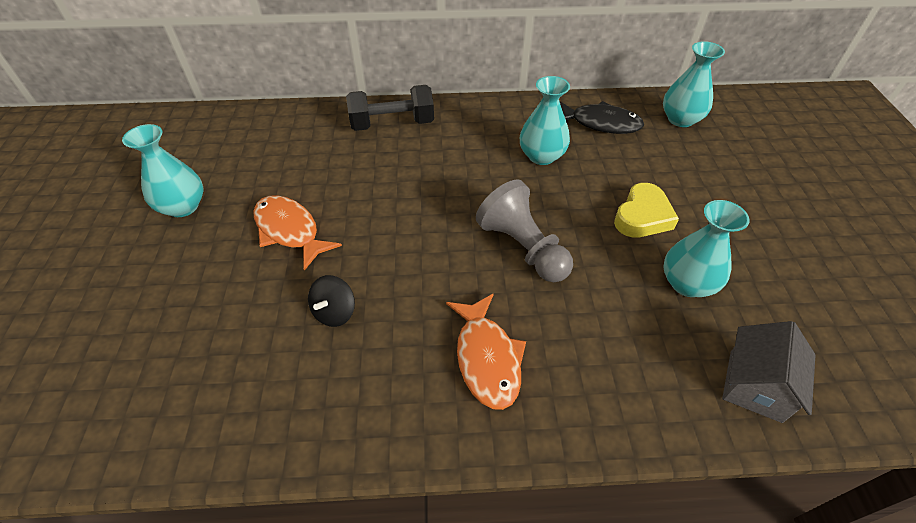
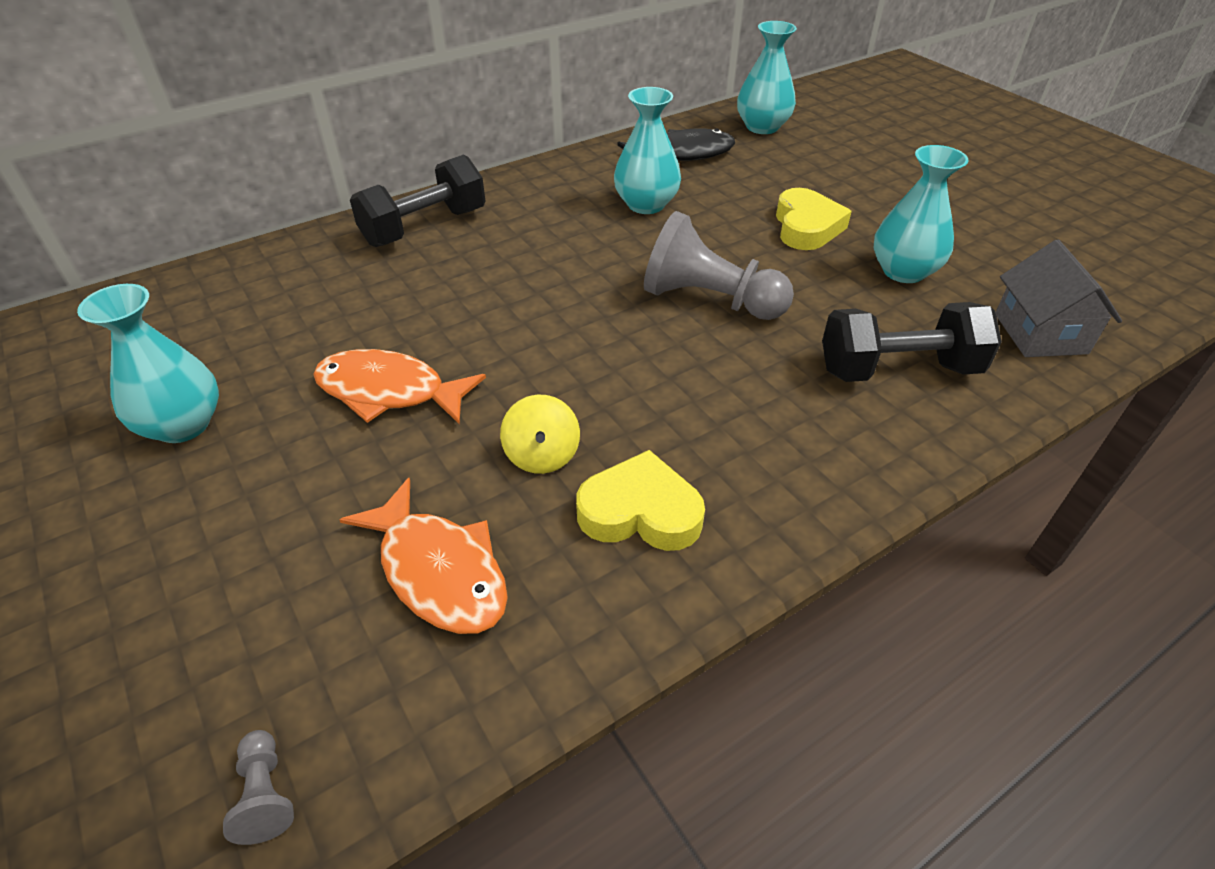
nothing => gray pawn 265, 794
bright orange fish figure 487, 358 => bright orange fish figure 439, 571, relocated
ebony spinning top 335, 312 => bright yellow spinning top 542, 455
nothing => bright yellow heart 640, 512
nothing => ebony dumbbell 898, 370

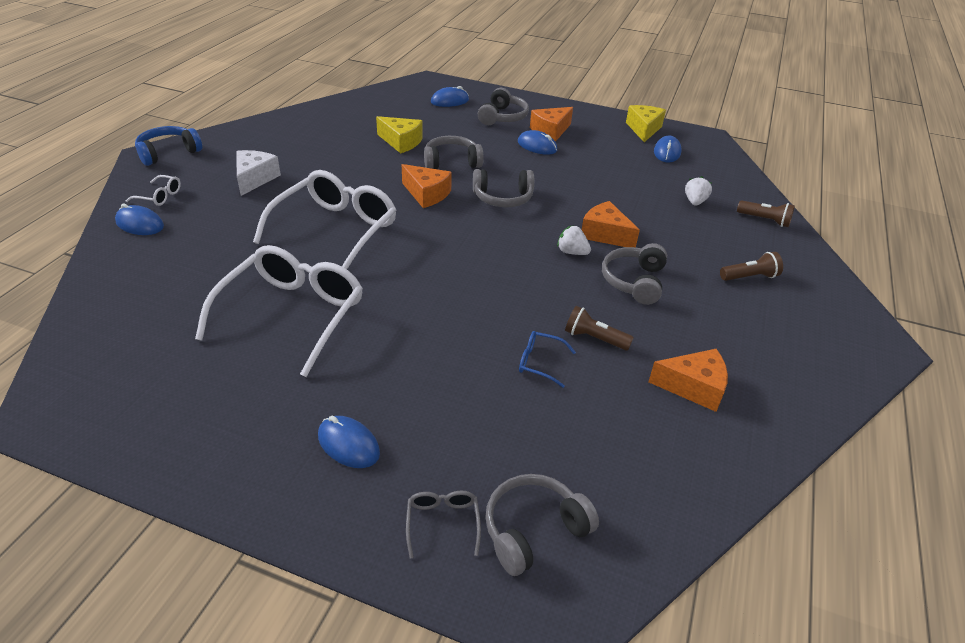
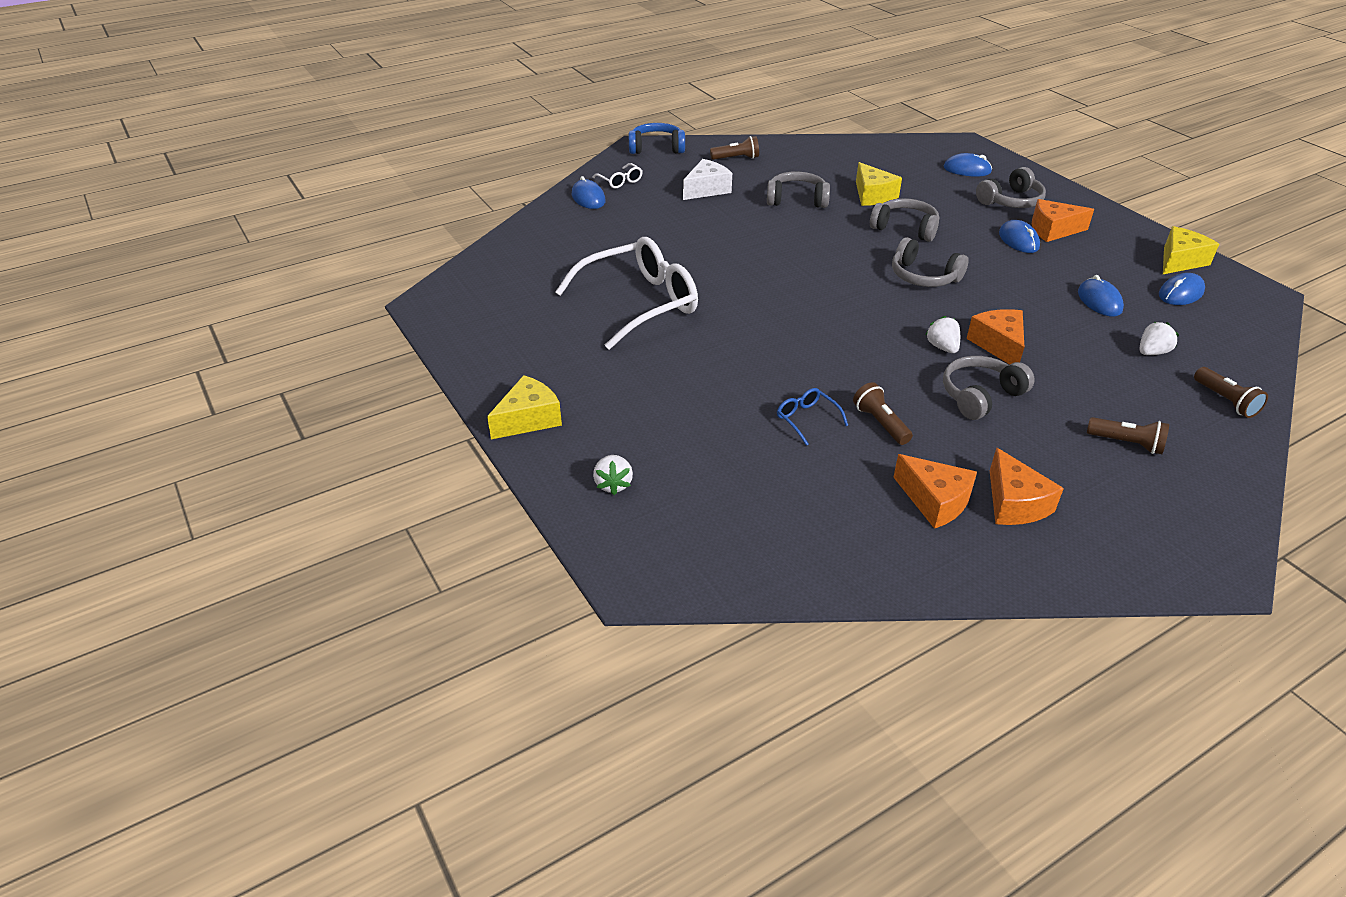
nothing => bright yellow cheese wedge 528, 419
gray eyeglasses 443, 523 => pure white toy strawberry 613, 484
nothing => dark brown flashlight 736, 158
gray over-ear headphones 534, 530 => gray over-ear headphones 797, 200, relocated
bright orange cheese wedge 426, 194 => bright orange cheese wedge 1014, 503, relocated
blue mouse 348, 444 => blue mouse 1099, 301, relocated
pure white eyeglasses 336, 230 => nothing

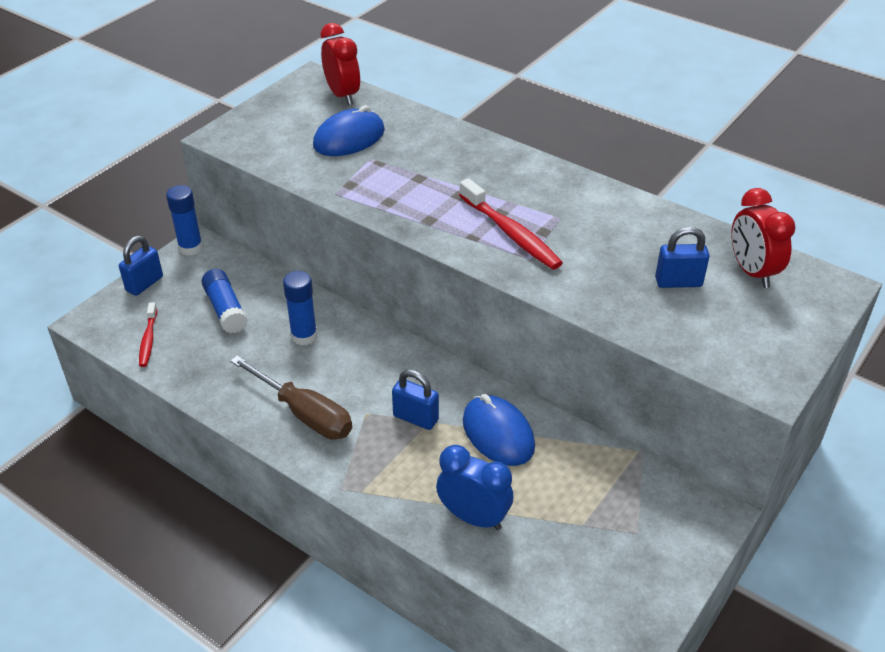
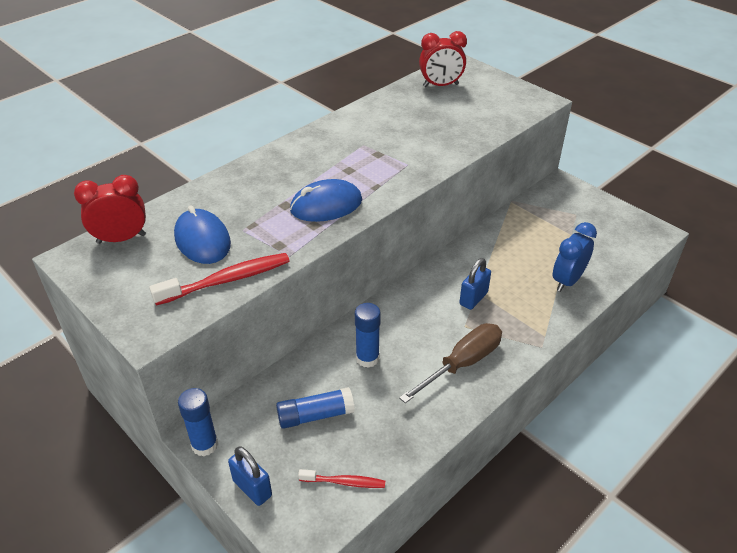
scarlet dental brush 511, 233 => scarlet dental brush 227, 280, relocated
blue mouse 498, 434 => blue mouse 326, 205, relocated
blue small lock 678, 282 => nothing

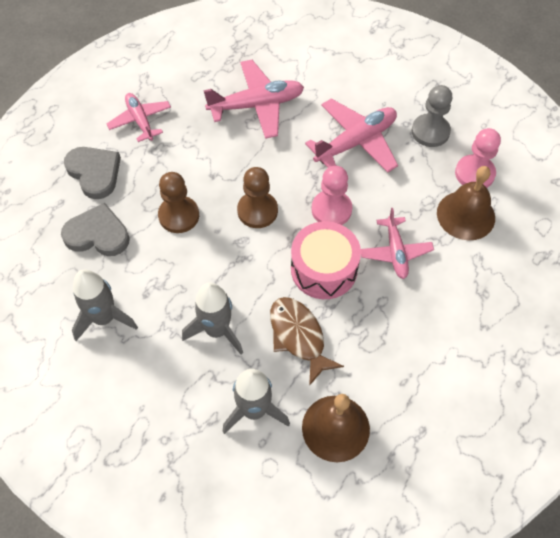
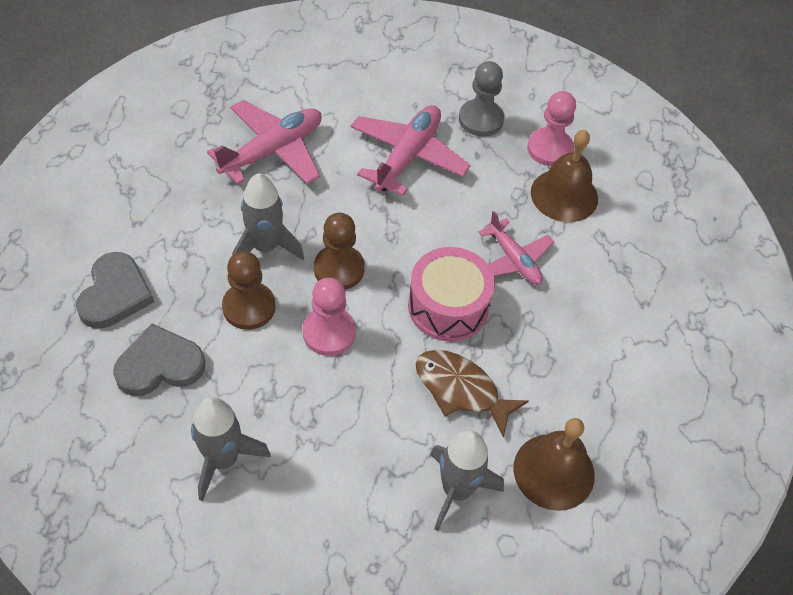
gray heart 94, 173 => gray heart 115, 294, 75 degrees clockwise
gray rocket 217, 330 => gray rocket 265, 247, relocated
rosy pawn 331, 209 => rosy pawn 329, 332, relocated
rosy aeroplane 140, 121 => nothing

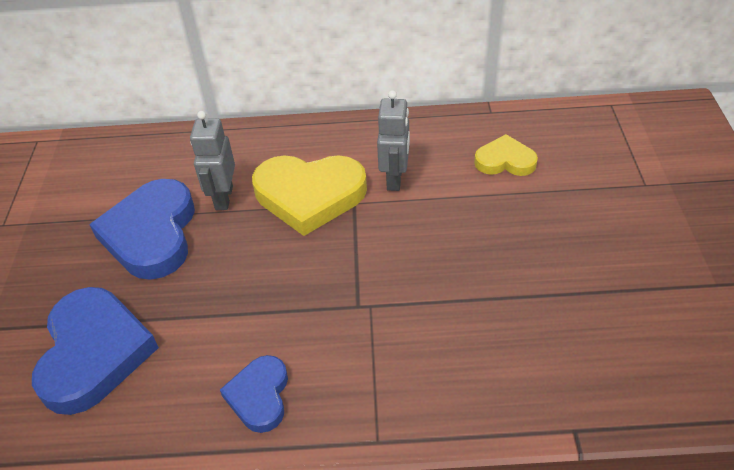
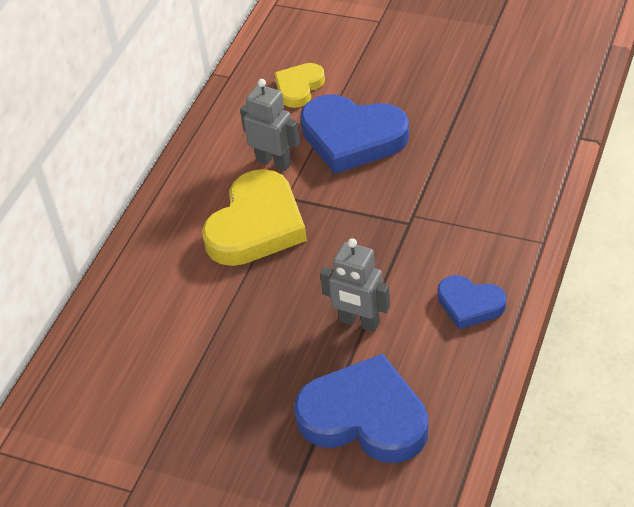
blue heart 151, 234 => blue heart 352, 137, relocated
gray robot 223, 198 => gray robot 359, 322, relocated

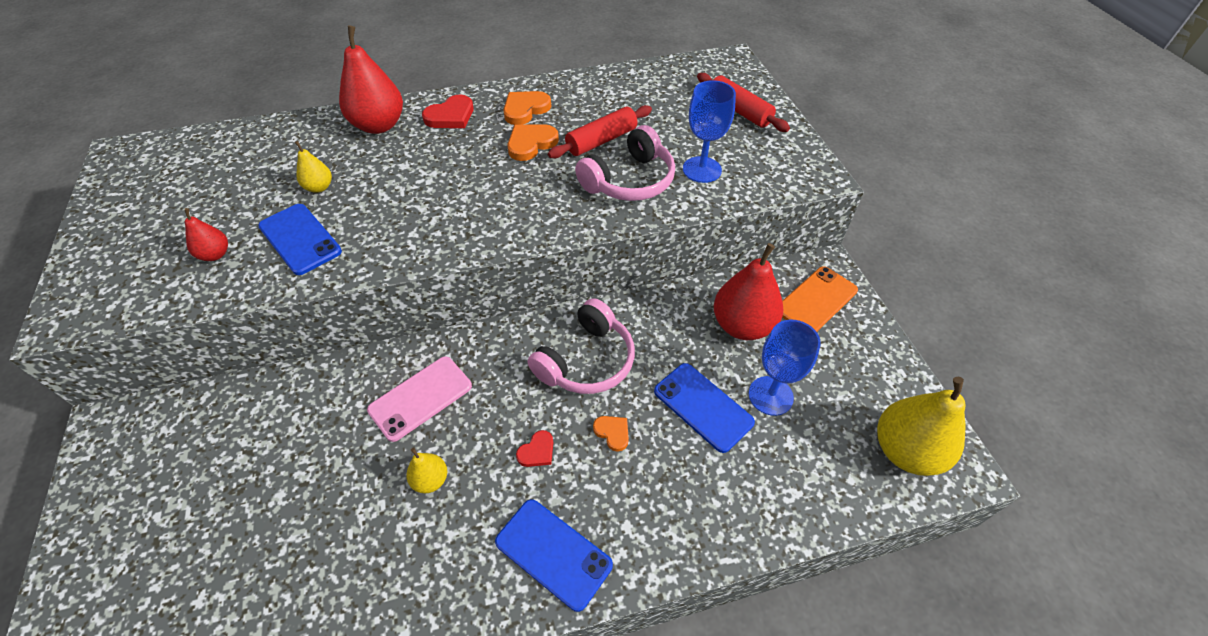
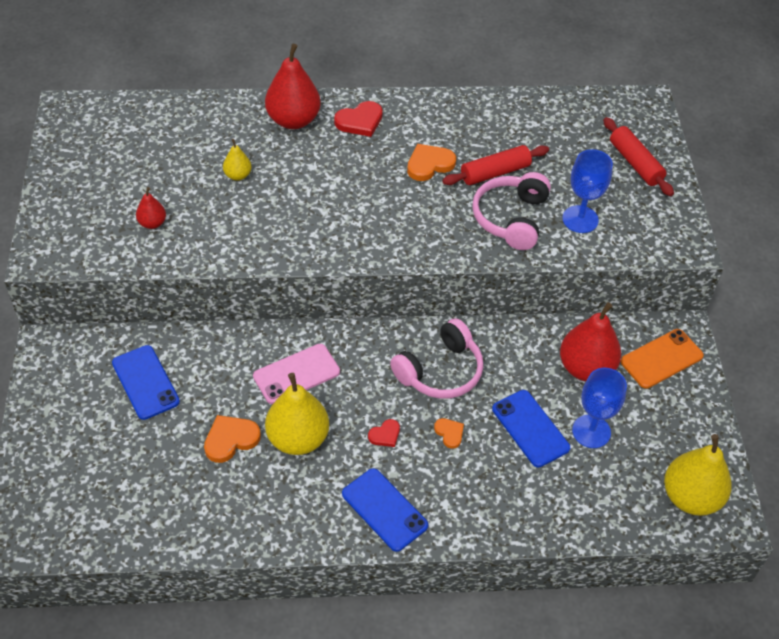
blue mobile phone 300, 239 => blue mobile phone 145, 382, relocated
bright orange heart 525, 109 => bright orange heart 230, 439, relocated
bright yellow toy pear 431, 480 => bright yellow toy pear 298, 438, x2.02
rosy over-ear headphones 629, 180 => rosy over-ear headphones 511, 218, 135 degrees clockwise

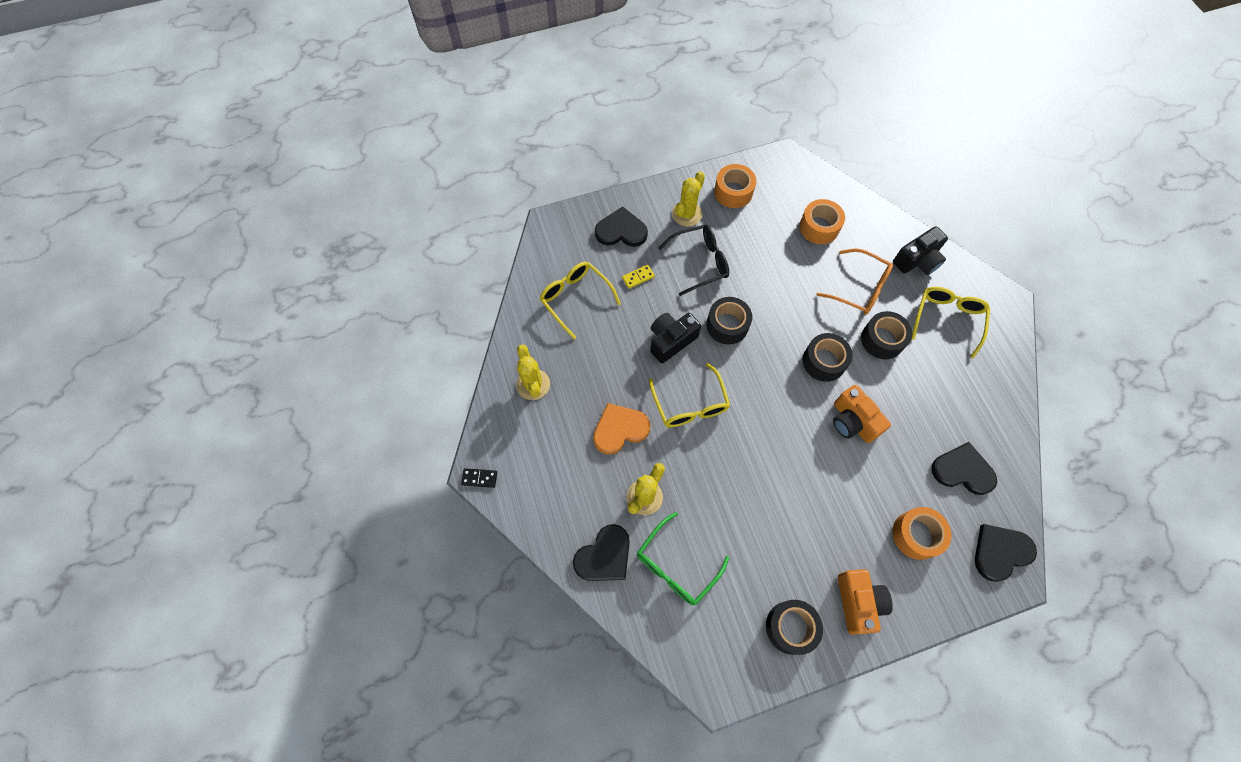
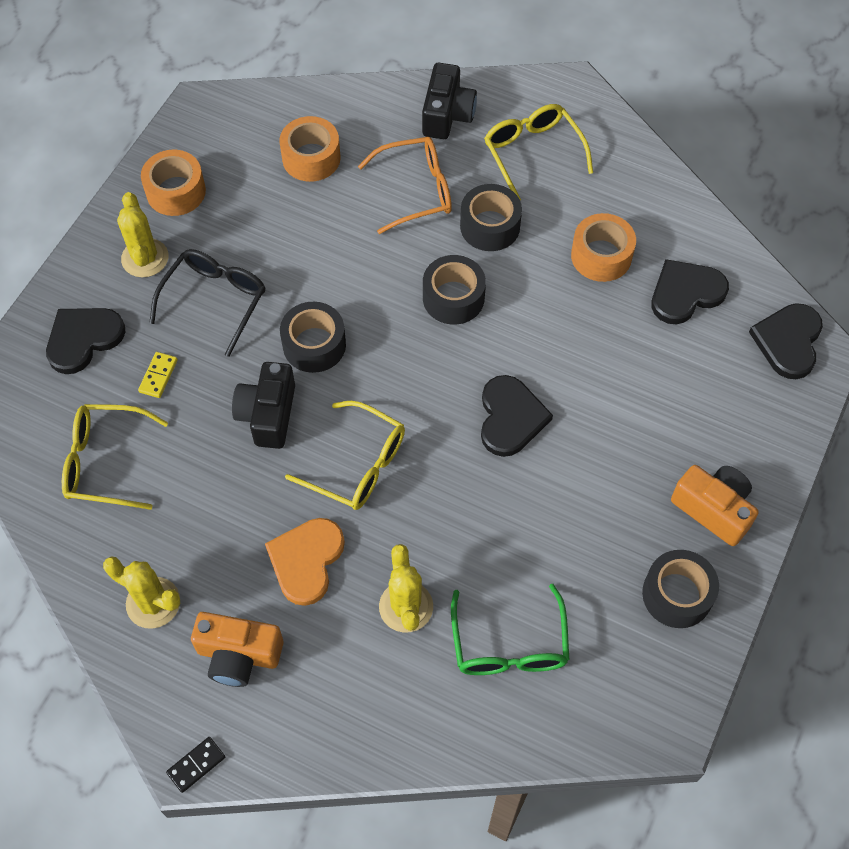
bright orange camera 852, 421 => bright orange camera 238, 655, relocated
ebony heart 604, 556 => ebony heart 510, 418, relocated
bright orange tape 916, 535 => bright orange tape 601, 256, relocated

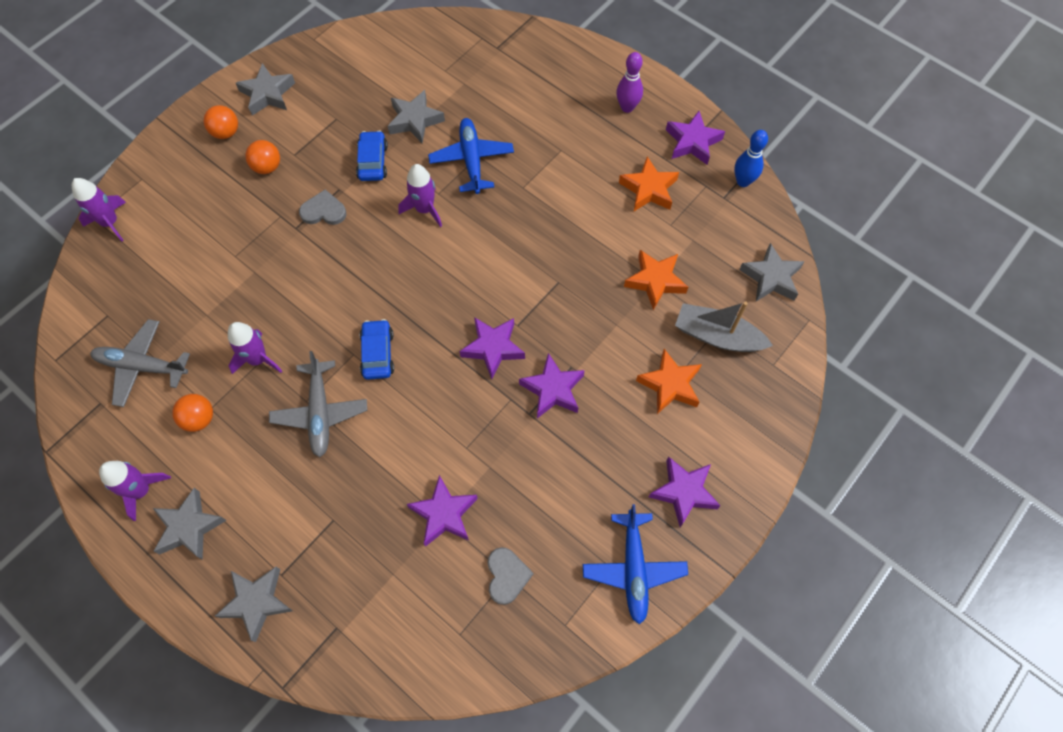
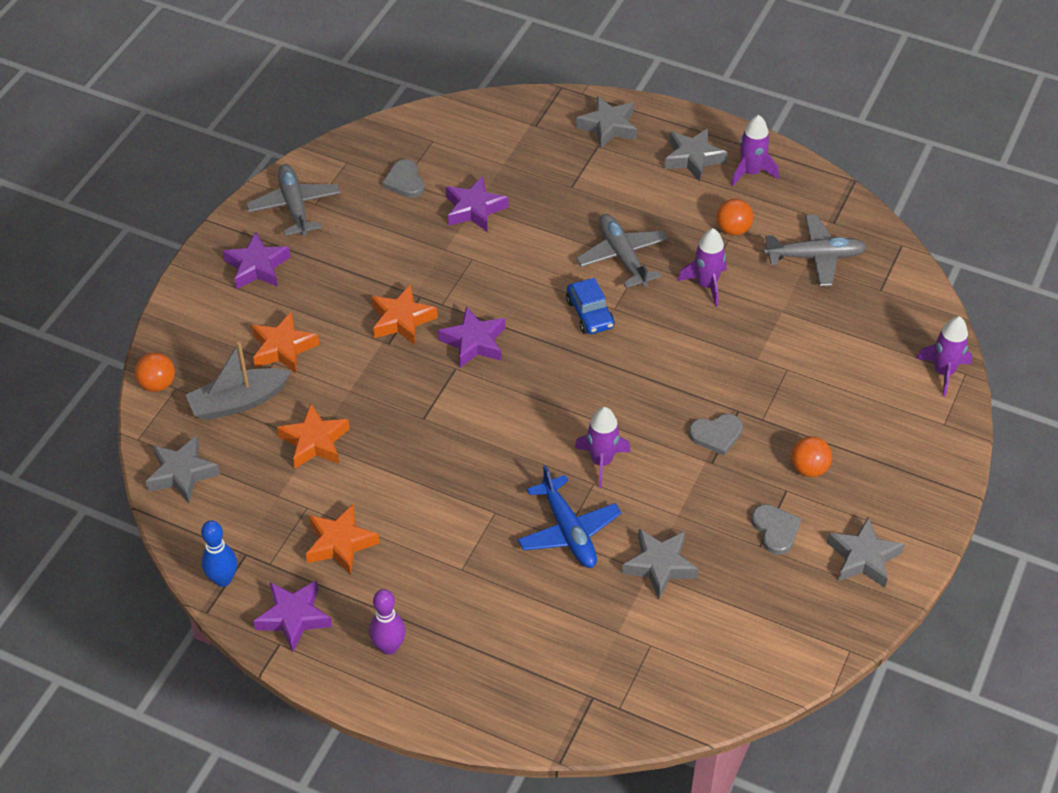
bright orange sphere 226, 132 => bright orange sphere 158, 384, relocated
gray boat 717, 336 => gray boat 238, 402, 150 degrees clockwise
blue aeroplane 633, 569 => gray aeroplane 294, 206
purple star 553, 389 => bright orange star 402, 320
nothing => gray heart 775, 530
blue car 373, 161 => nothing

